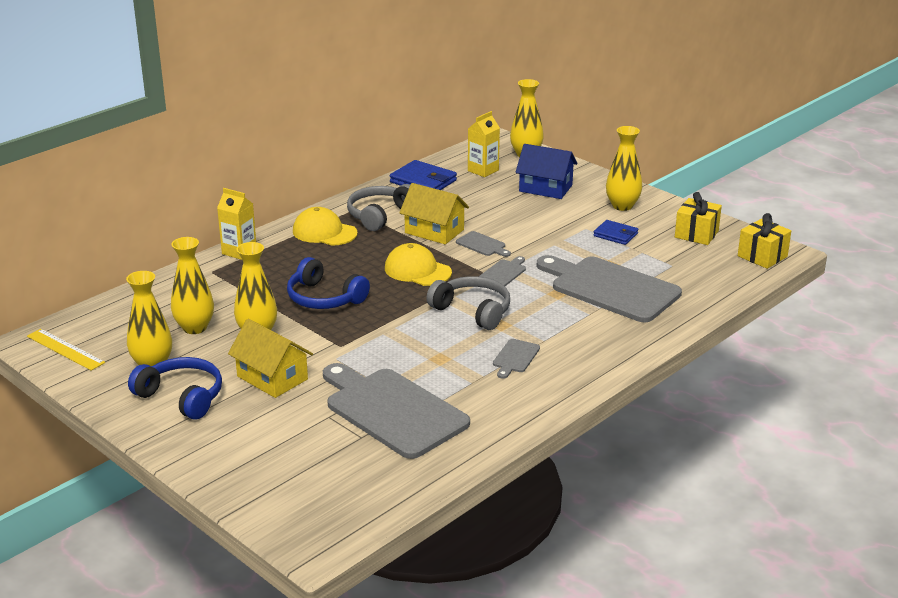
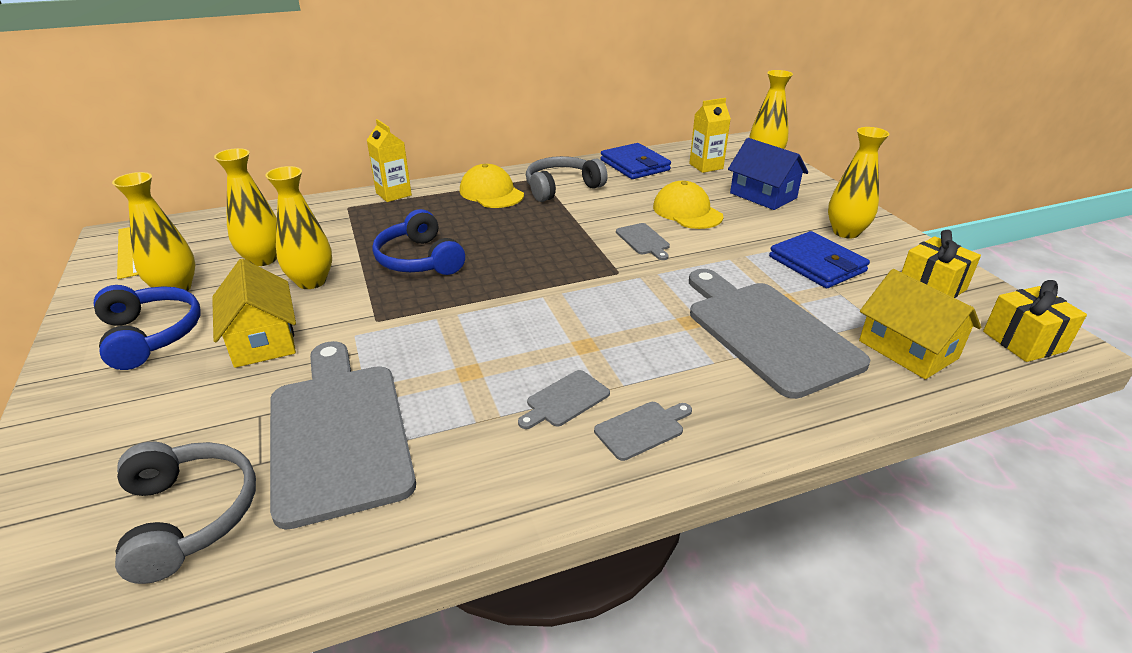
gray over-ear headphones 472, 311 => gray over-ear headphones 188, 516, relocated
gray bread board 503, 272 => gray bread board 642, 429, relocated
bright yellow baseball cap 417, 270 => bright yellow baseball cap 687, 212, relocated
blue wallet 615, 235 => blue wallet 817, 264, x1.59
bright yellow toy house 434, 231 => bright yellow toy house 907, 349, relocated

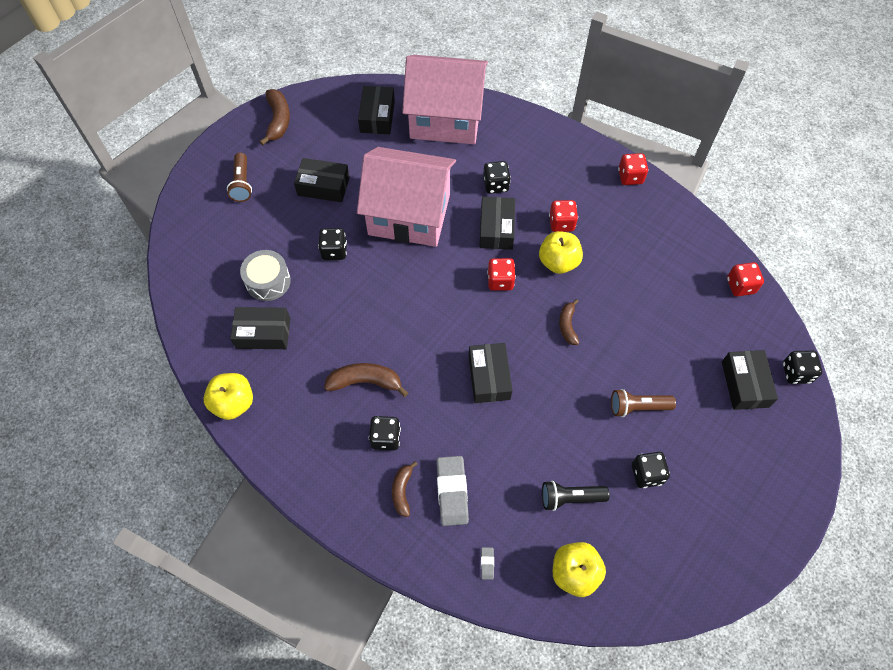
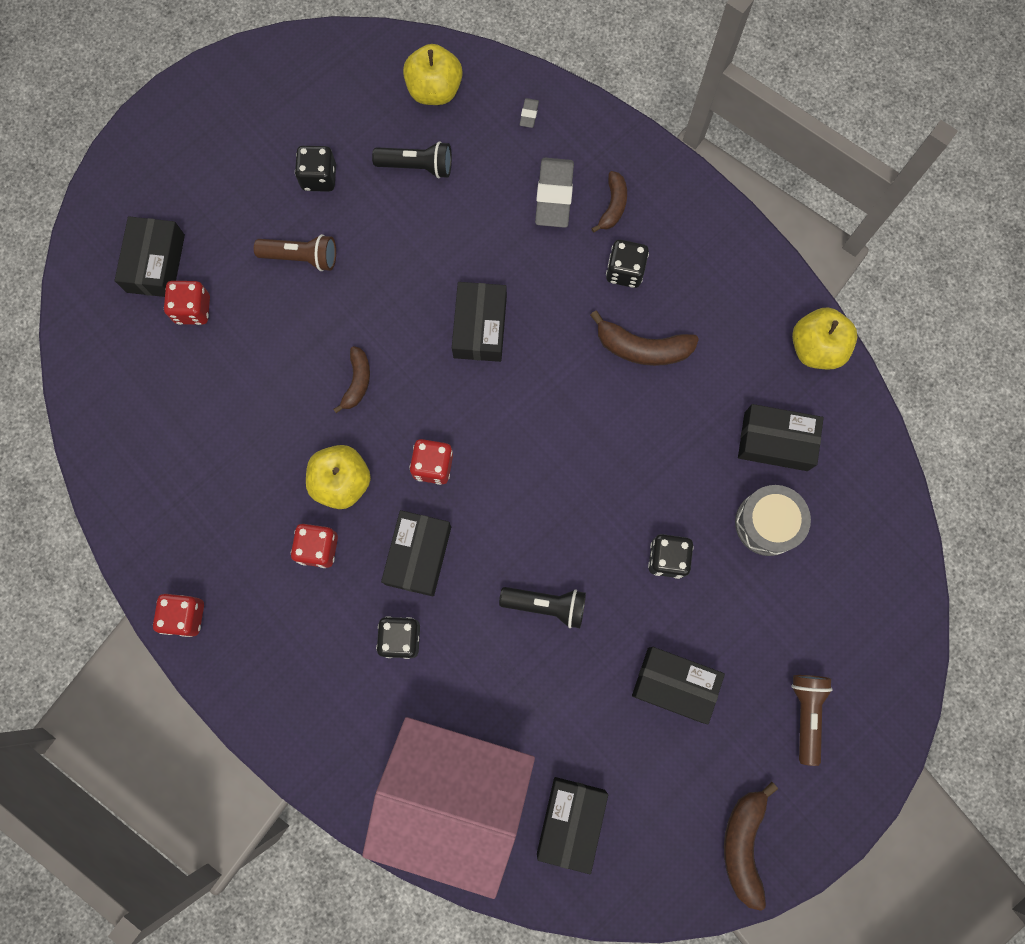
scarlet dice 740, 286 => scarlet dice 193, 309, relocated
rosy toy house 409, 214 => ebony flashlight 546, 605
ebony dice 796, 373 => nothing

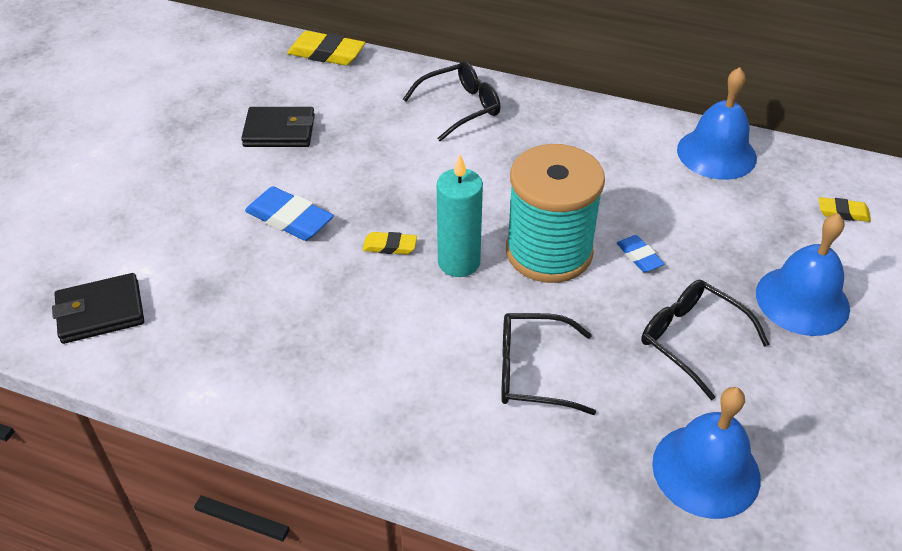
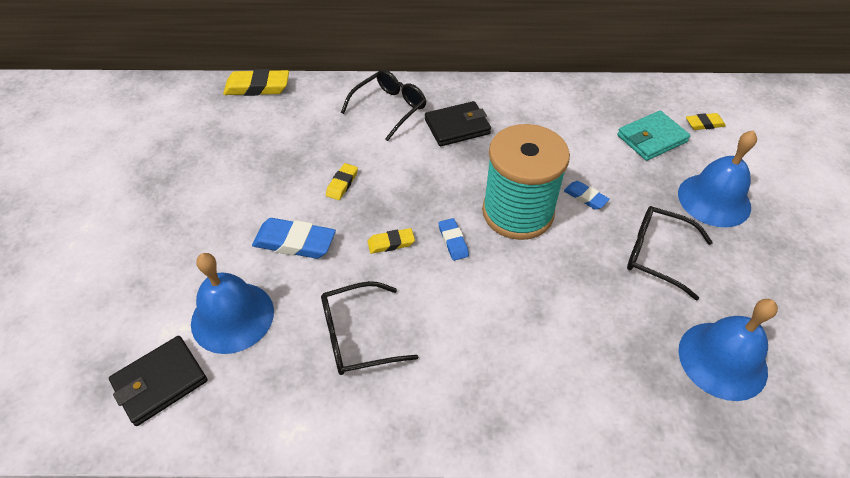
blue bell 716, 153 => blue bell 232, 317, relocated
ebony eyeglasses 532, 372 => ebony eyeglasses 357, 336, relocated
nothing => bright yellow gum eraser 342, 184
ebony wallet 279, 131 => ebony wallet 457, 127, relocated
teal pillar candle 459, 262 => blue gum eraser 453, 241
nothing => teal wallet 651, 138

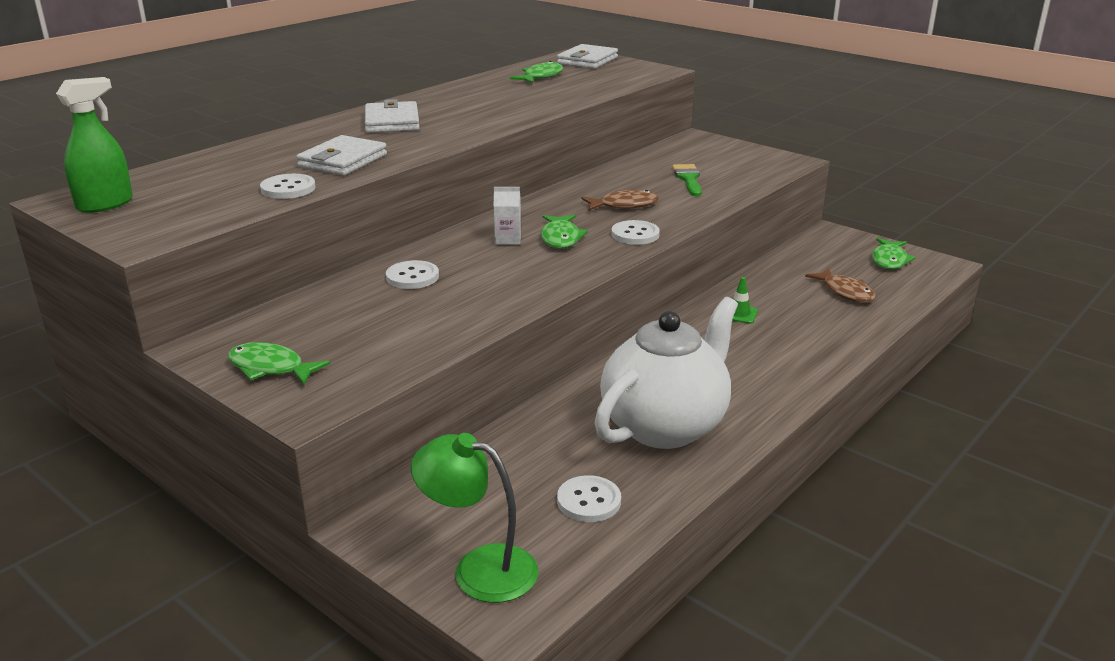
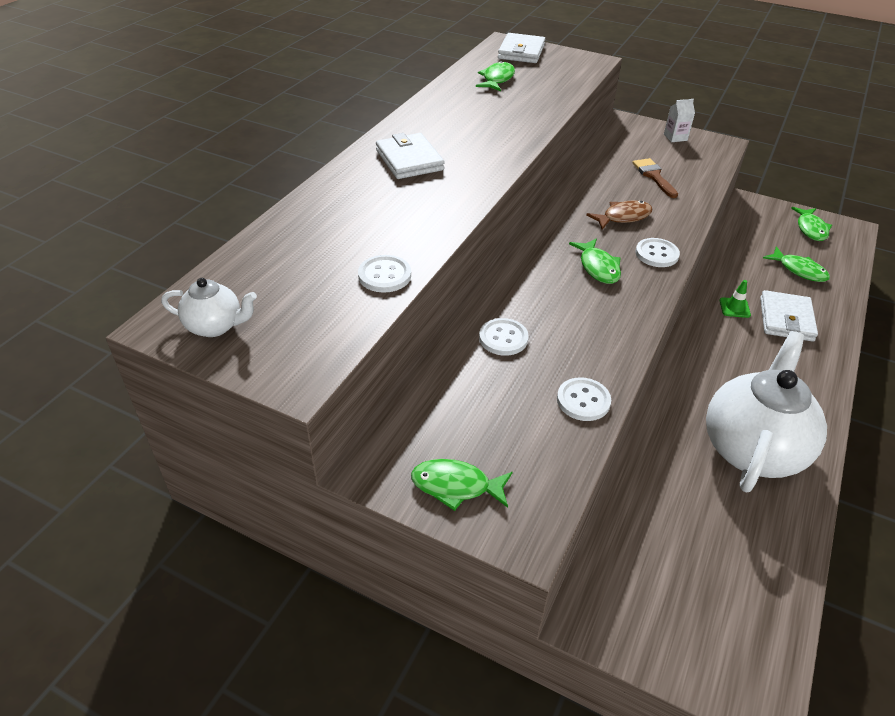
leaf-green spray cleaner 105, 204 => pure white tea pot 215, 326
pure white shirt button 589, 501 => pure white shirt button 583, 401, relocated
leaf-green brush 688, 179 => dark brown brush 654, 176
pure white milk carton 508, 239 => pure white milk carton 675, 137, relocated
pure white wallet 343, 161 => pure white wallet 786, 319, relocated
dark brown fish figure 845, 292 => leaf-green fish figure 799, 270
leaf-green lamp 479, 569 => nothing

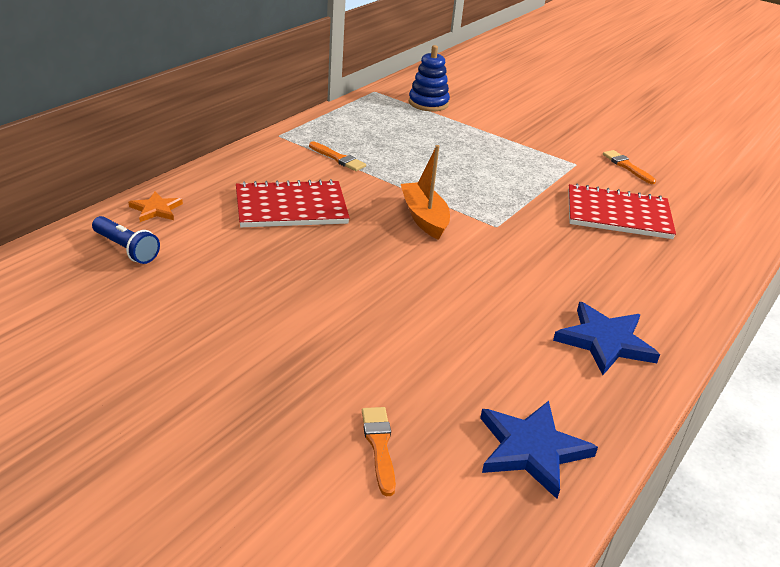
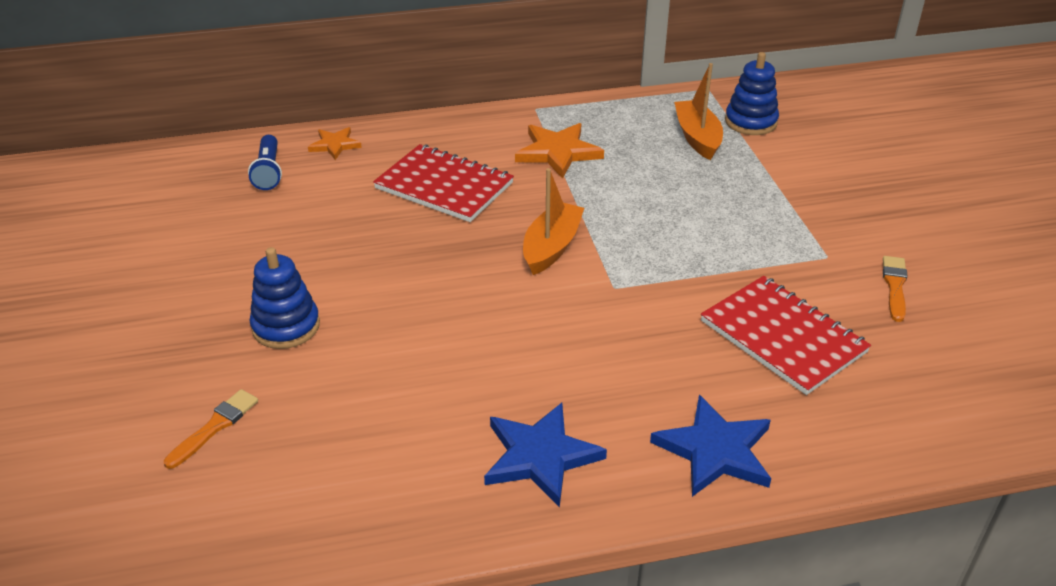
nothing => blue ring stacker 286, 326
bright orange brush 338, 158 => bright orange star 558, 152
blue star 531, 450 => blue star 715, 450, relocated
nothing => bright orange boat 697, 137

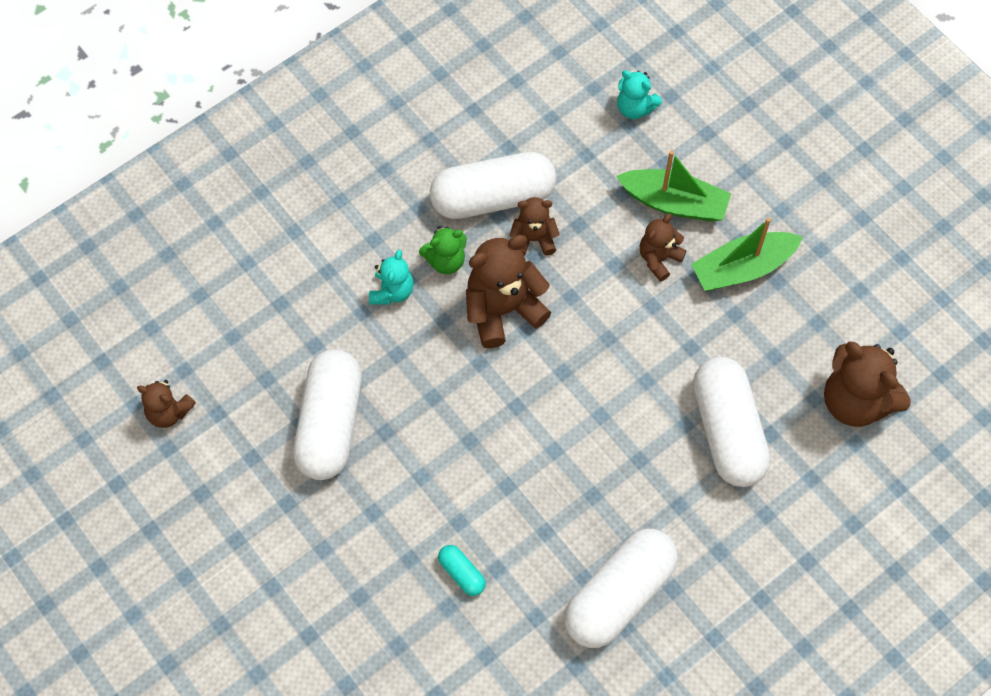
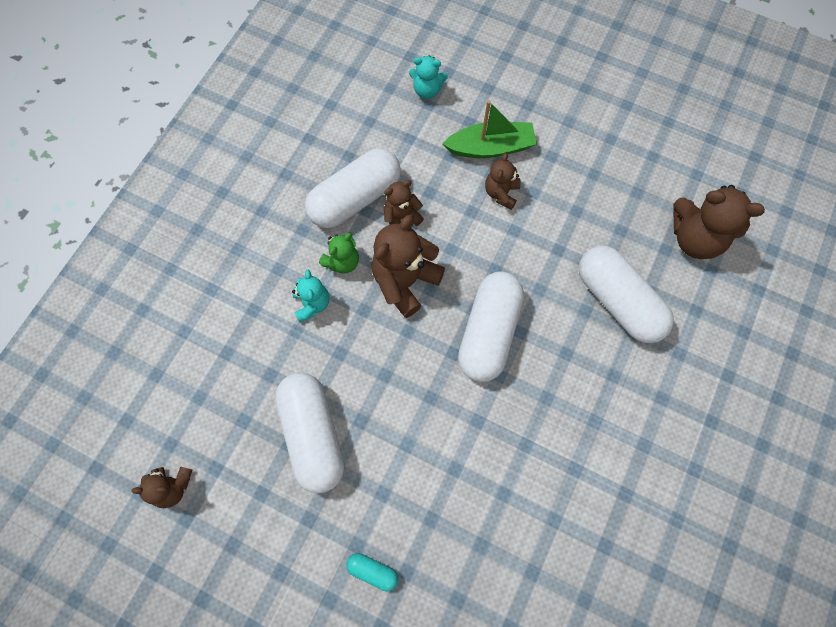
teal pill 461, 573 => teal pill 372, 571, relocated
pure white pill 619, 595 => pure white pill 489, 332, relocated
leaf-green boat 742, 268 => nothing

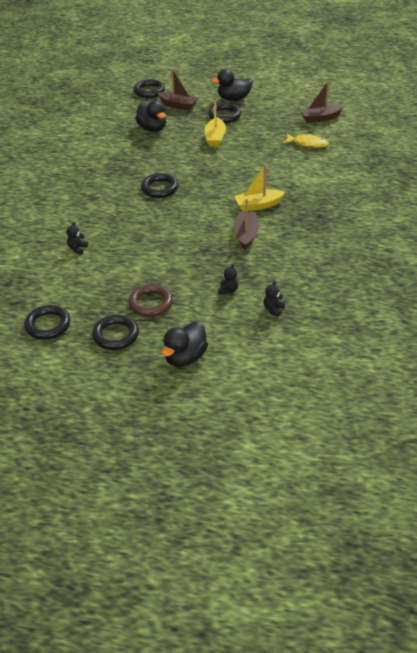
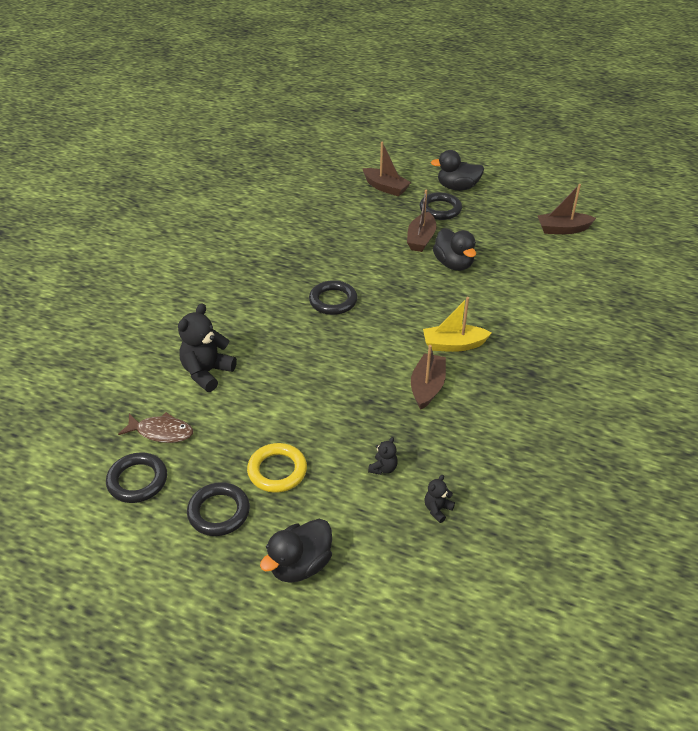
nothing => dark brown fish figure 161, 432
ebony teddy bear 77, 248 => ebony teddy bear 207, 372, x2.04
dark brown torus 151, 303 => bright yellow torus 277, 471
bright yellow boat 215, 138 => dark brown boat 421, 239
ebony toy duck 152, 128 => ebony toy duck 453, 264, relocated
ebony torus 149, 91 => nothing
bright yellow fish figure 307, 144 => nothing

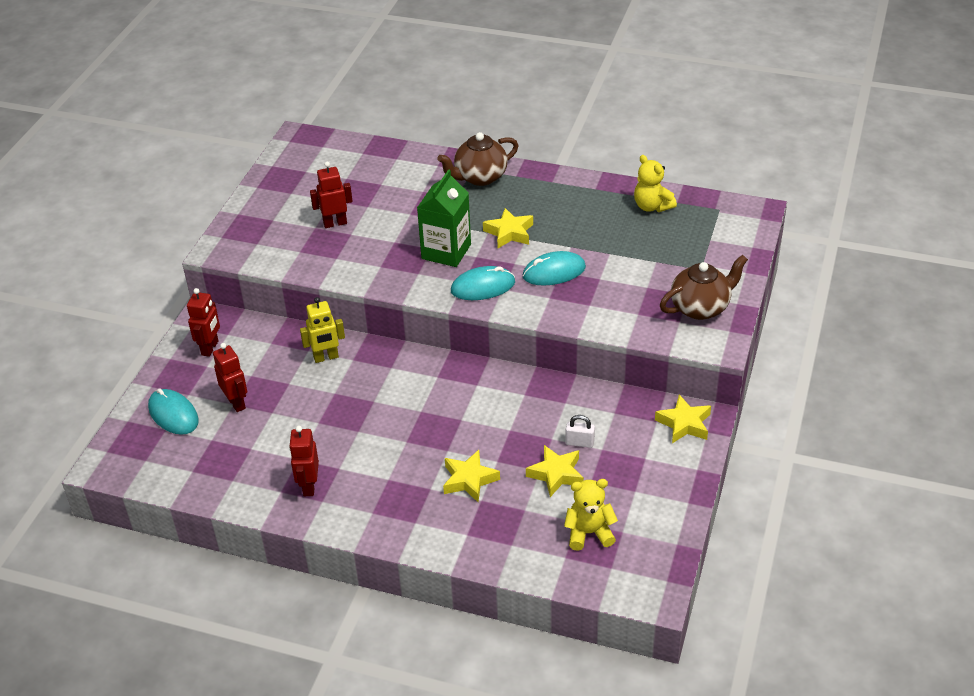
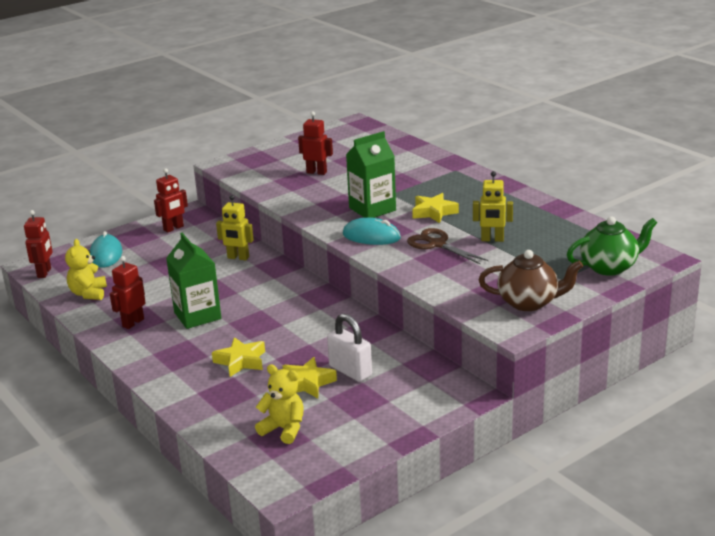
scarlet robot 236, 403 => scarlet robot 44, 273, relocated
bright yellow teddy bear 652, 206 => bright yellow teddy bear 88, 294, relocated
nothing => leaf-green milk carton 197, 315
pure white small lock 579, 443 => pure white small lock 350, 371, x1.71
teal mouse 554, 272 => dark brown scissors 437, 244
nothing => bright yellow robot 492, 239
nothing => leaf-green tea pot 609, 267
dark brown tea pot 480, 177 => nothing
bright yellow star 684, 424 => nothing

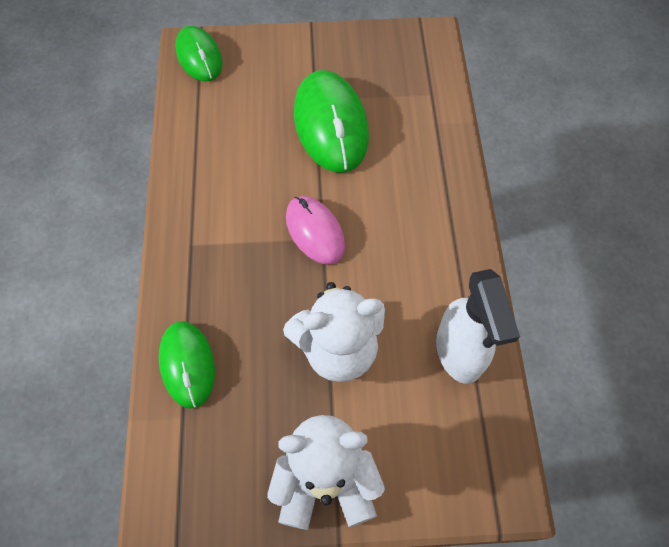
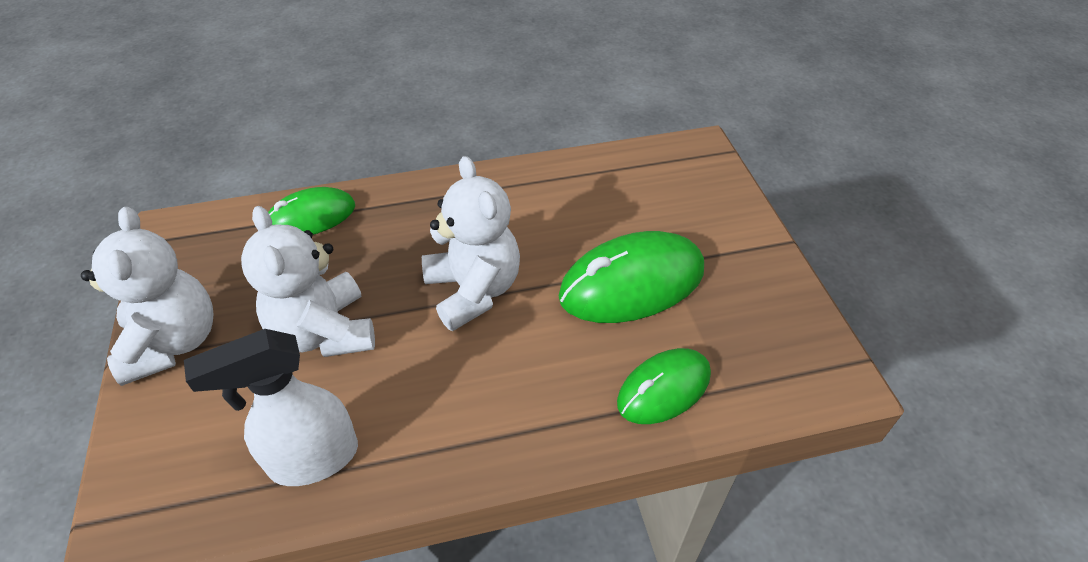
rosy mouse 315, 231 => pure white teddy bear 473, 290
leaf-green mouse 199, 56 => leaf-green mouse 663, 388, relocated

